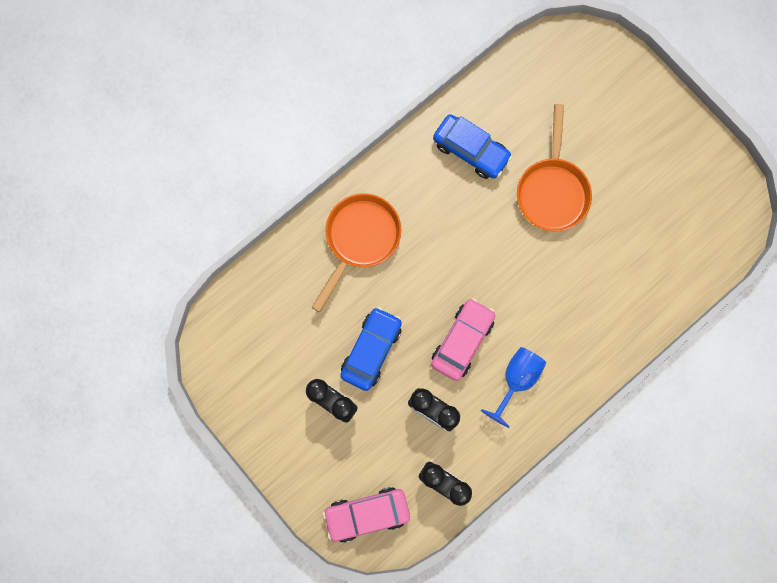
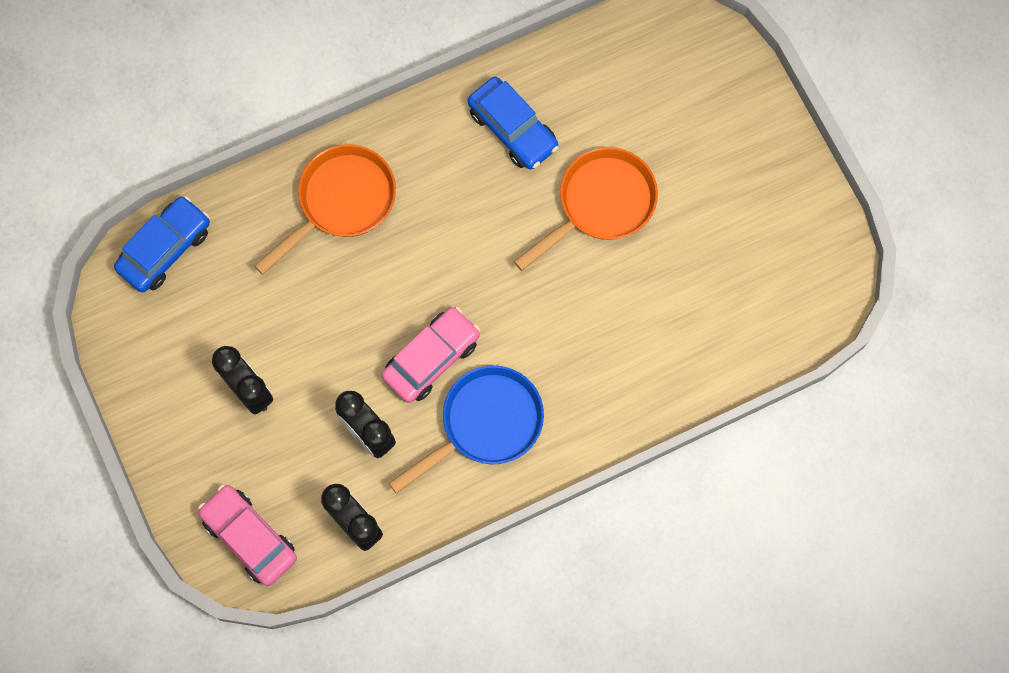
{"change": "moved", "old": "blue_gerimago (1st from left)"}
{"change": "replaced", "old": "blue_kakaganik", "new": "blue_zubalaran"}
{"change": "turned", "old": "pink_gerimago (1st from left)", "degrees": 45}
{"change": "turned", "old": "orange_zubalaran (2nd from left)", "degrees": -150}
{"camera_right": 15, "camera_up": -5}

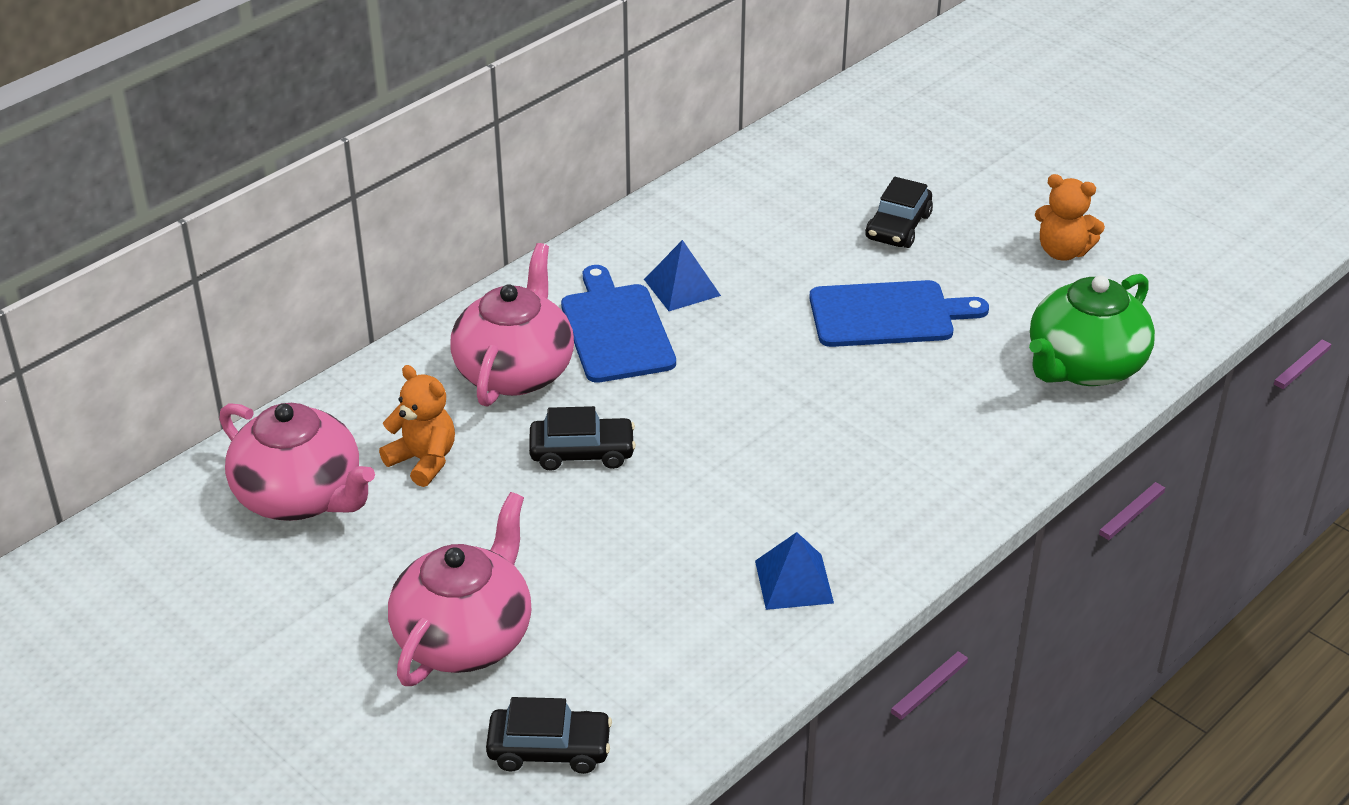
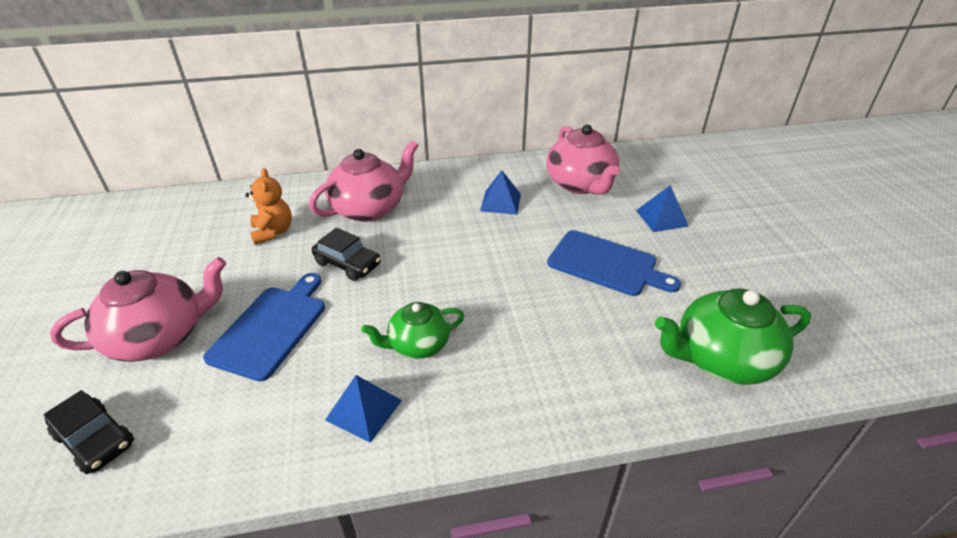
{"change": "removed", "old": "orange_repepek (2nd from left)"}
{"change": "added", "new": "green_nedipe (1st from left)"}
{"change": "moved", "old": "pink_nedipe (1st from left in the first image)", "new": "pink_nedipe (3rd from left)"}
{"change": "moved", "old": "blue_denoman (1st from left)"}
{"change": "replaced", "old": "black_gerimago (3rd from left)", "new": "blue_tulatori (3rd from left)"}
{"camera_right": 35, "camera_up": 0}

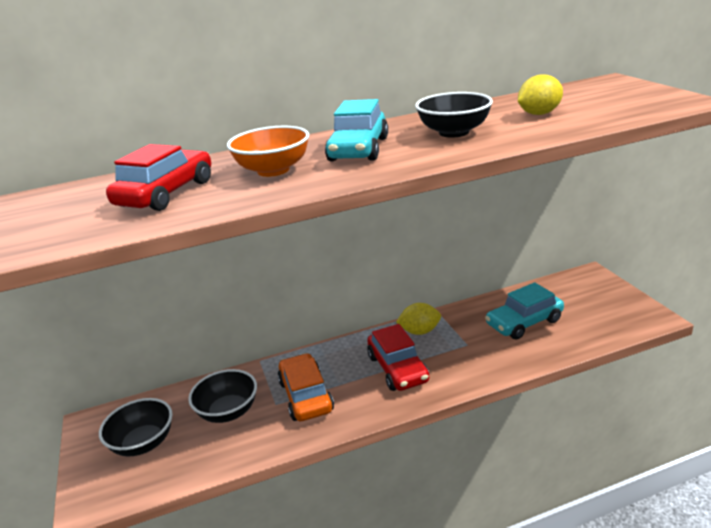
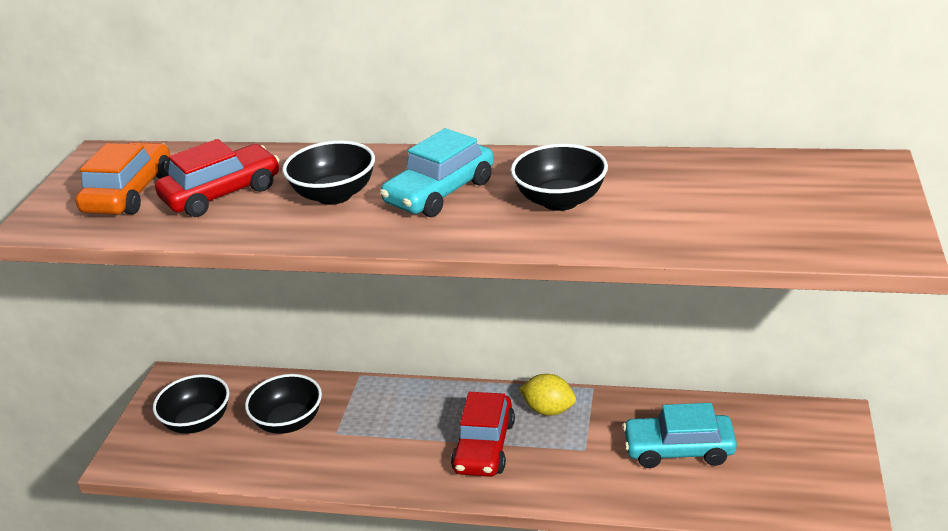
{"change": "removed", "old": "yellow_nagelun (2nd from left)"}
{"change": "moved", "old": "orange_gerimago"}
{"change": "recoloured", "old": "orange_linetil", "new": "black_linetil (3rd from left)"}
{"camera_right": 30, "camera_up": 5}

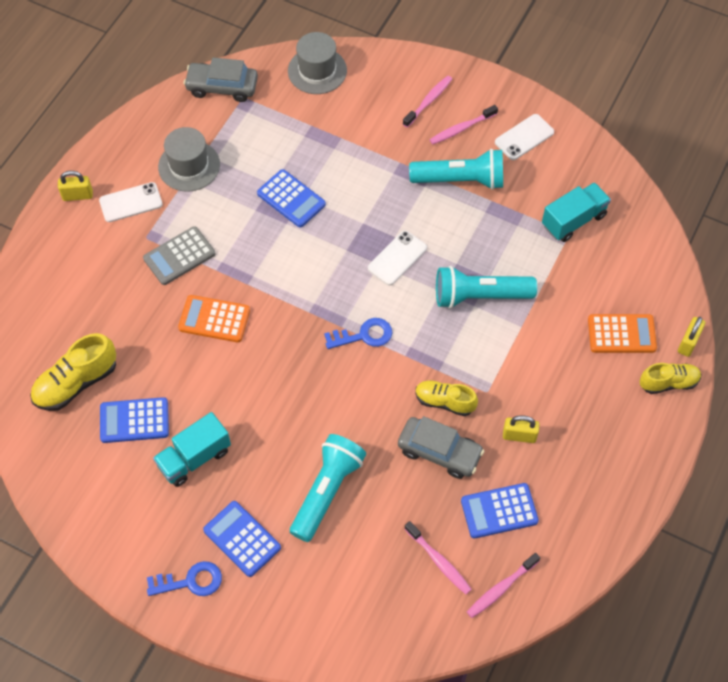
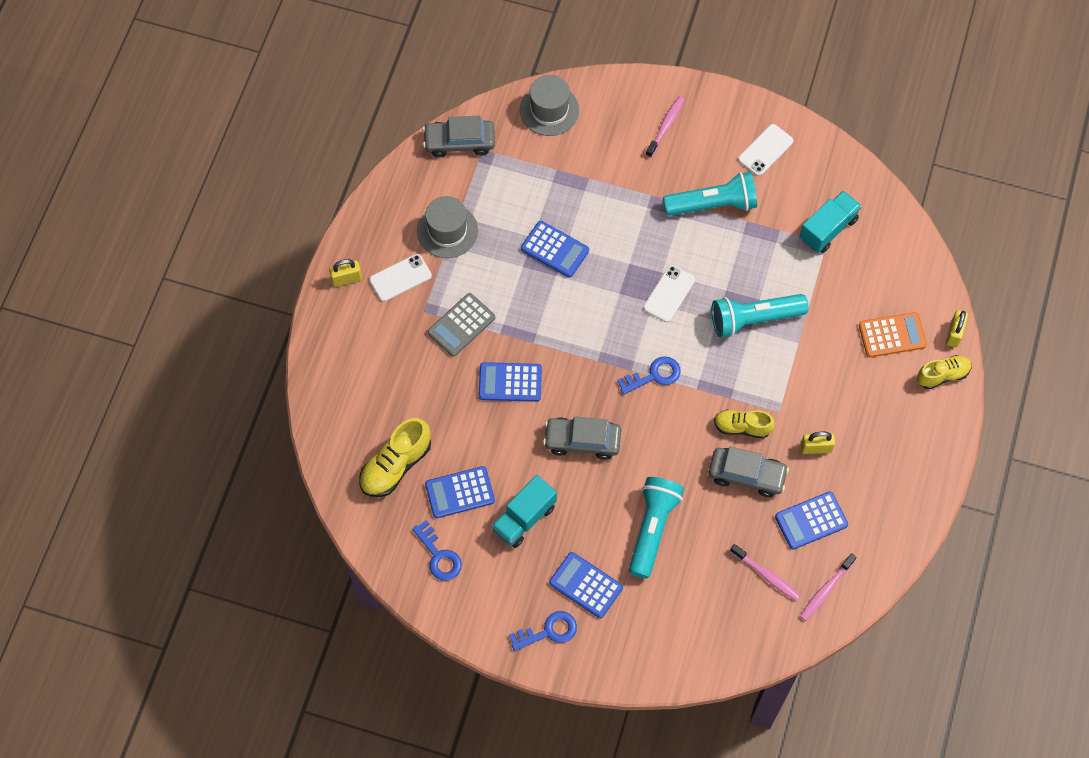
{"change": "removed", "old": "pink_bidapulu (3rd from left)"}
{"change": "added", "new": "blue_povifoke (1st from left)"}
{"change": "added", "new": "grey_gerimago (2nd from left)"}
{"change": "recoloured", "old": "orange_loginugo (1st from left)", "new": "blue_loginugo (2nd from left)"}
{"camera_right": -10, "camera_up": 5}

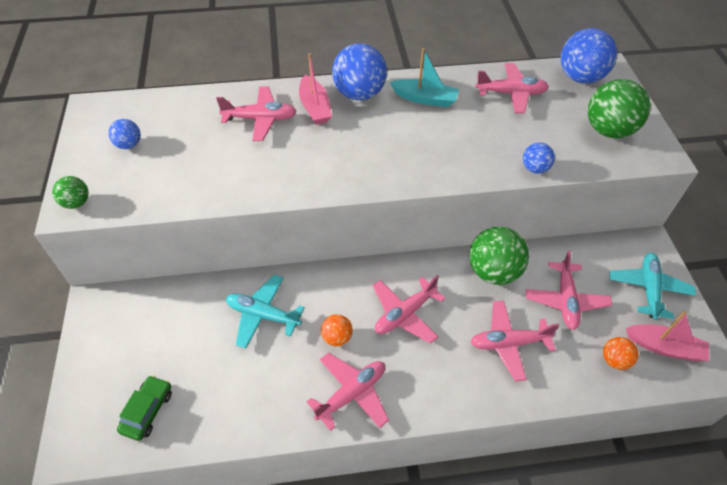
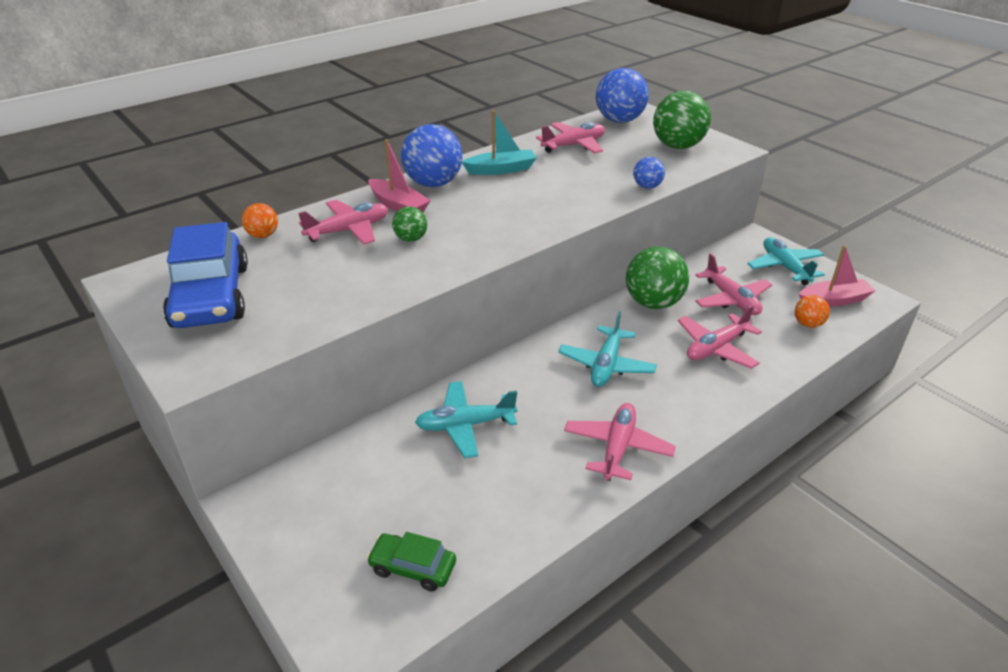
{"change": "moved", "old": "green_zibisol (1st from left)"}
{"change": "moved", "old": "orange_zibisol (1st from left)"}
{"change": "replaced", "old": "blue_zibisol (1st from left)", "new": "blue_gerimago"}
{"change": "recoloured", "old": "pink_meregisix (3rd from left)", "new": "turquoise_meregisix (2nd from left)"}
{"change": "turned", "old": "green_gerimago", "degrees": -60}
{"camera_right": -30, "camera_up": -15}

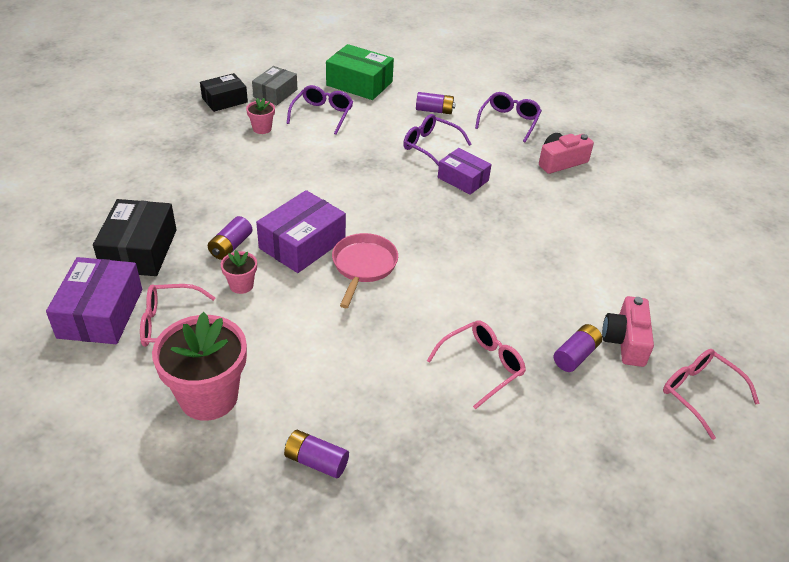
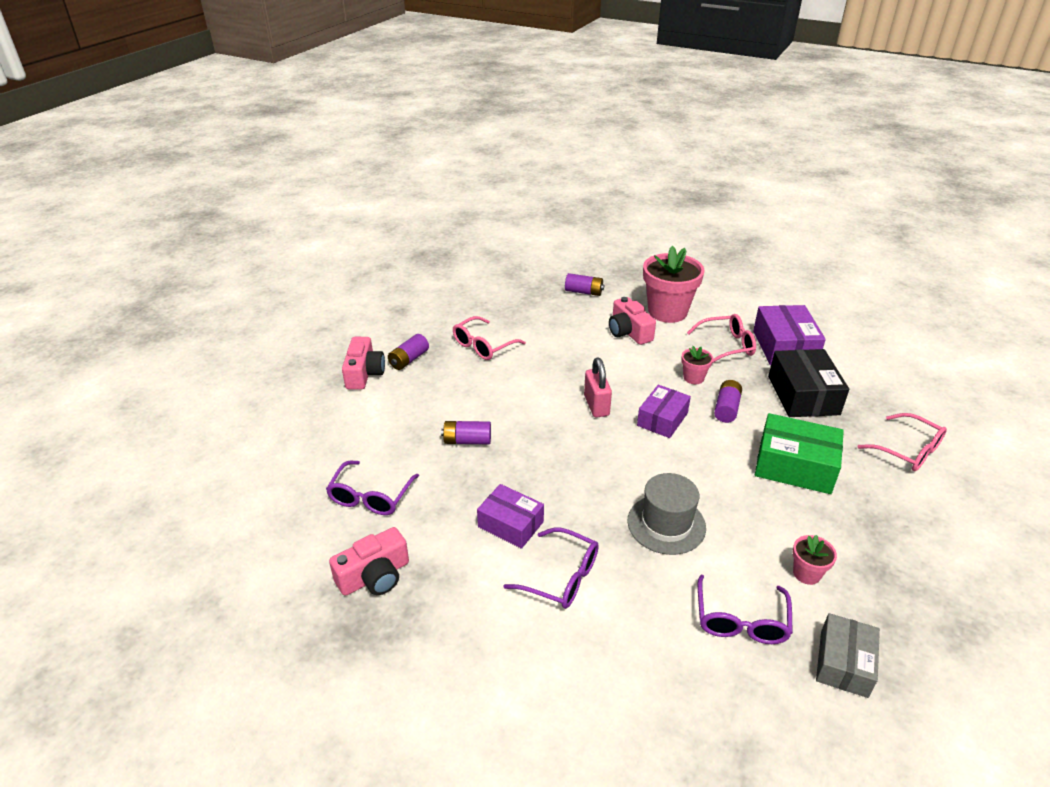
{"change": "removed", "old": "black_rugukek (2nd from left)"}
{"change": "added", "new": "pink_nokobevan (3rd from left)"}
{"change": "added", "new": "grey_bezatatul"}
{"change": "moved", "old": "green_rugukek"}
{"change": "moved", "old": "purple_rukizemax (3rd from left in the first image)", "new": "purple_rukizemax (2nd from left)"}
{"change": "moved", "old": "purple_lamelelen (3rd from left in the first image)", "new": "purple_lamelelen (1st from left)"}
{"change": "moved", "old": "pink_lamelelen (3rd from left)"}
{"change": "replaced", "old": "pink_zubalaran", "new": "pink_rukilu"}
{"change": "resized", "old": "purple_rugukek (2nd from left)", "factor": 0.66}
{"camera_right": 175, "camera_up": -5}

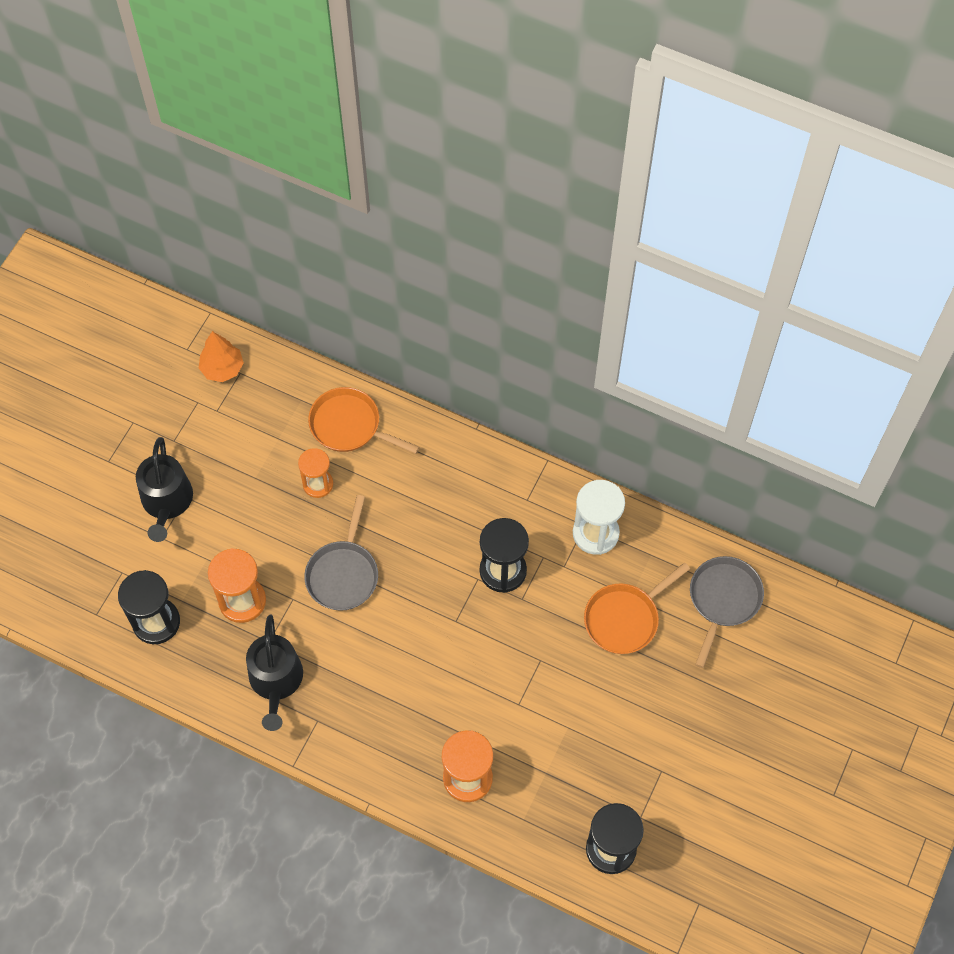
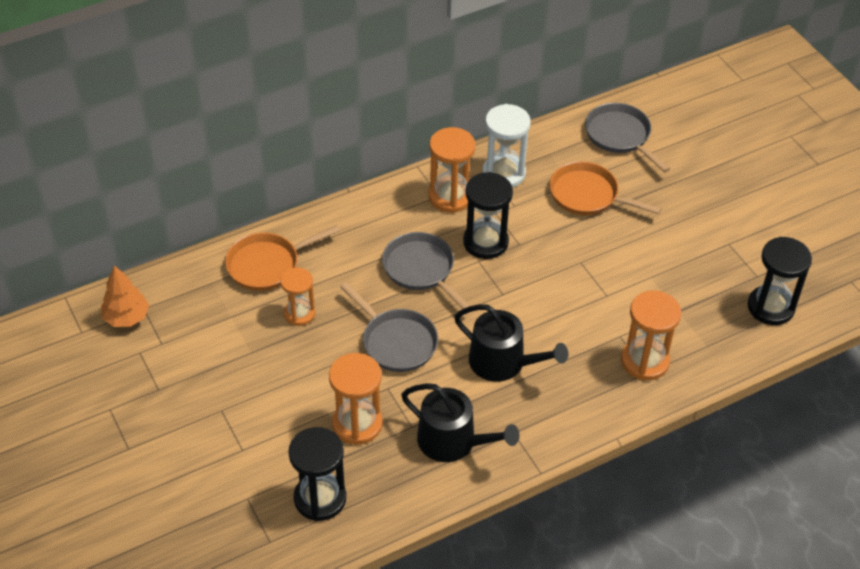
{"change": "added", "new": "grey_zubalaran (2nd from left)"}
{"change": "added", "new": "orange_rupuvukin (3rd from left)"}
{"change": "moved", "old": "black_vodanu (1st from left in the first image)", "new": "black_vodanu (2nd from left)"}
{"change": "turned", "old": "orange_zubalaran (2nd from left)", "degrees": 120}
{"camera_right": -55, "camera_up": -15}

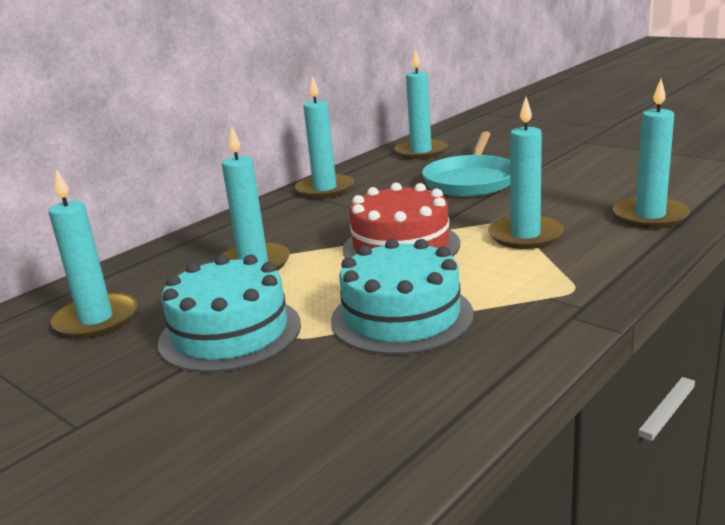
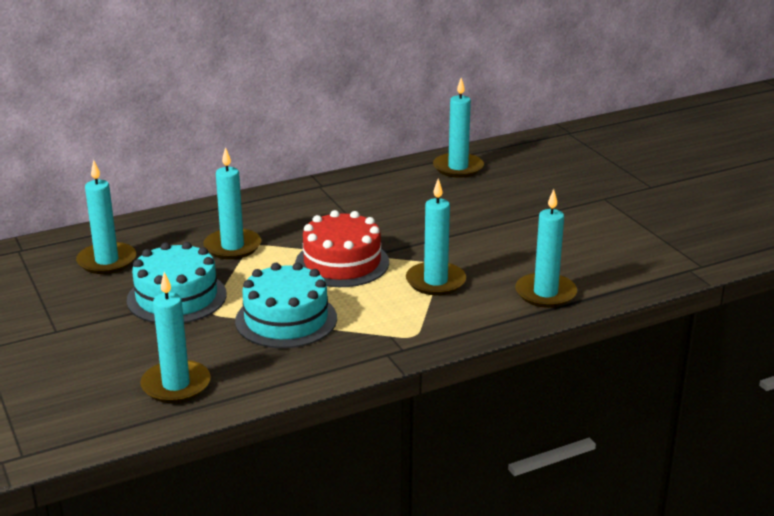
{"change": "removed", "old": "turquoise_zubalaran"}
{"change": "moved", "old": "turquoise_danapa (3rd from left in the first image)", "new": "turquoise_danapa (2nd from left)"}
{"camera_right": 20, "camera_up": 5}

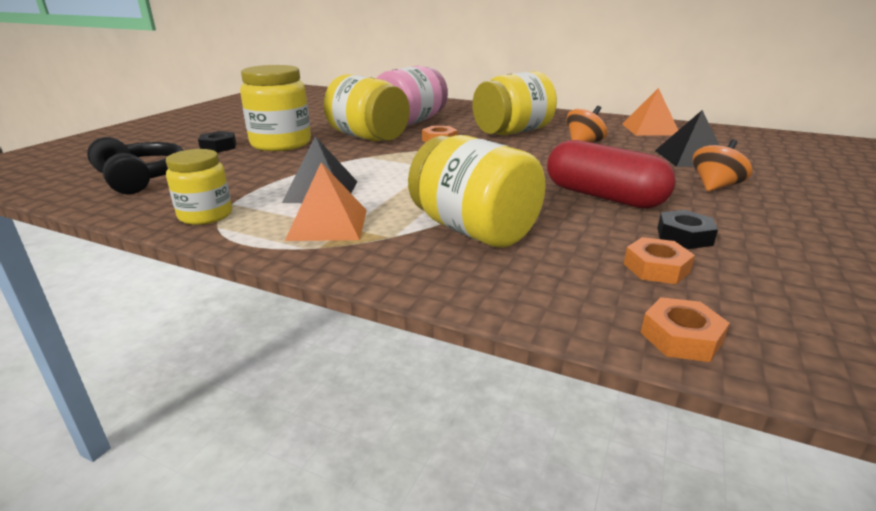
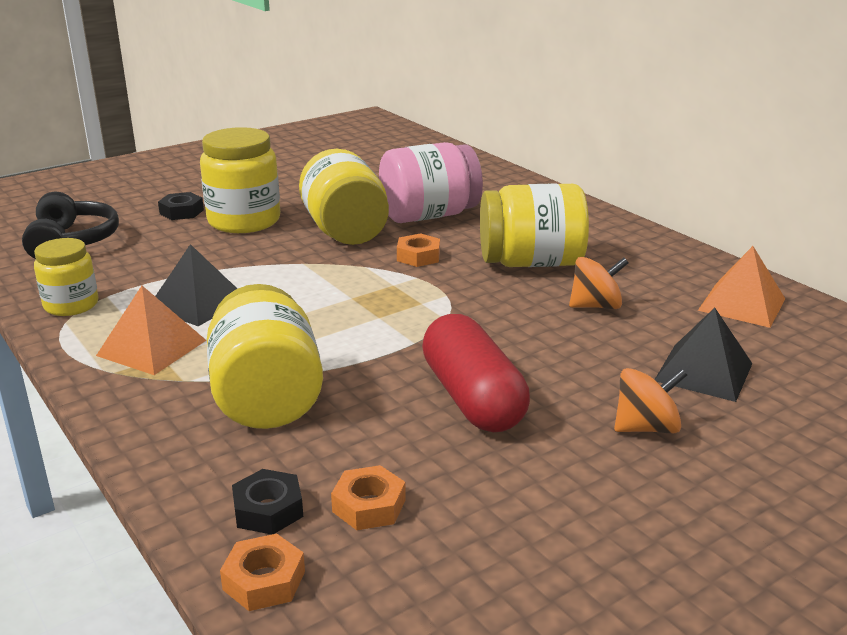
{"change": "moved", "old": "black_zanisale (2nd from left)"}
{"camera_right": 30, "camera_up": 0}

